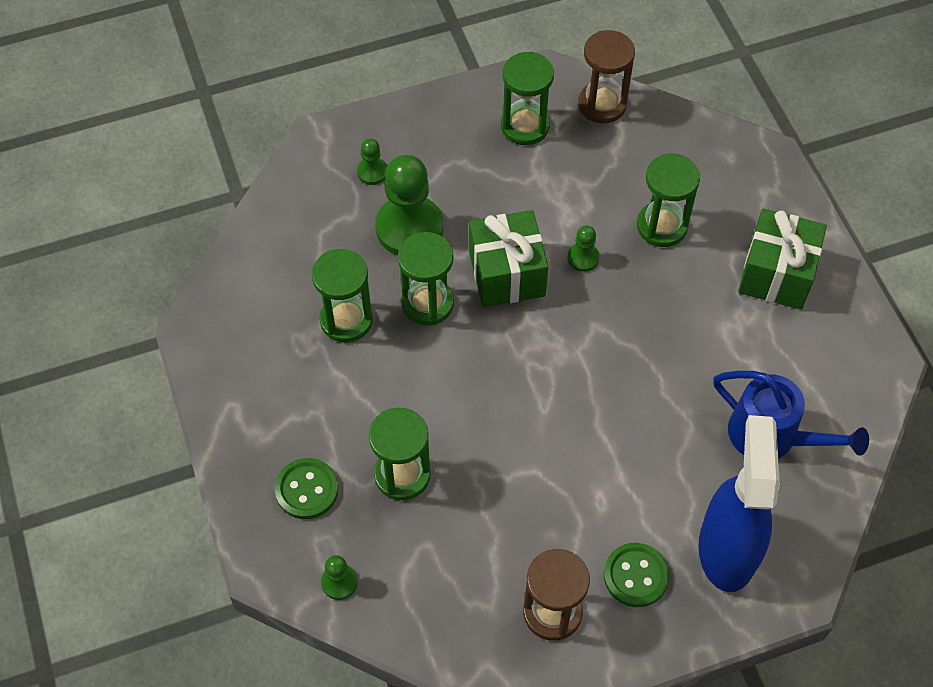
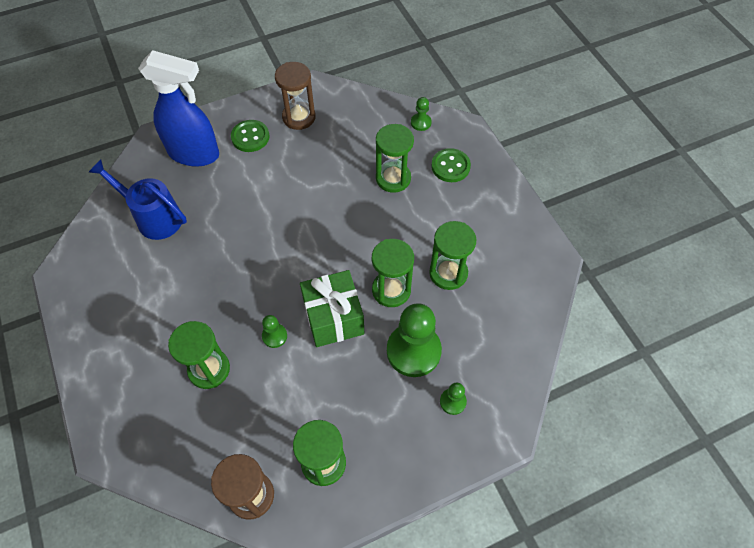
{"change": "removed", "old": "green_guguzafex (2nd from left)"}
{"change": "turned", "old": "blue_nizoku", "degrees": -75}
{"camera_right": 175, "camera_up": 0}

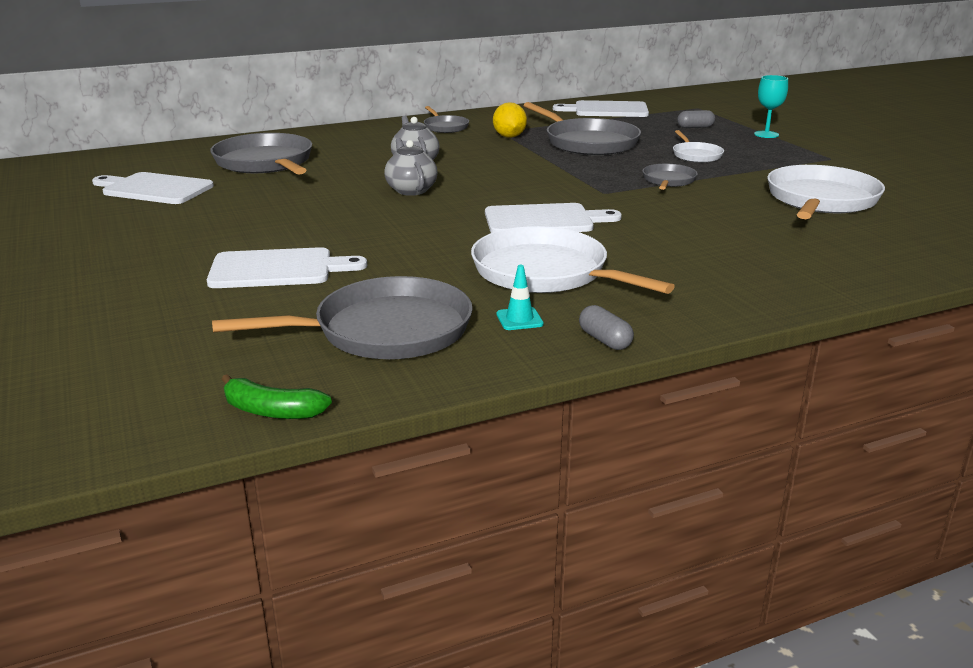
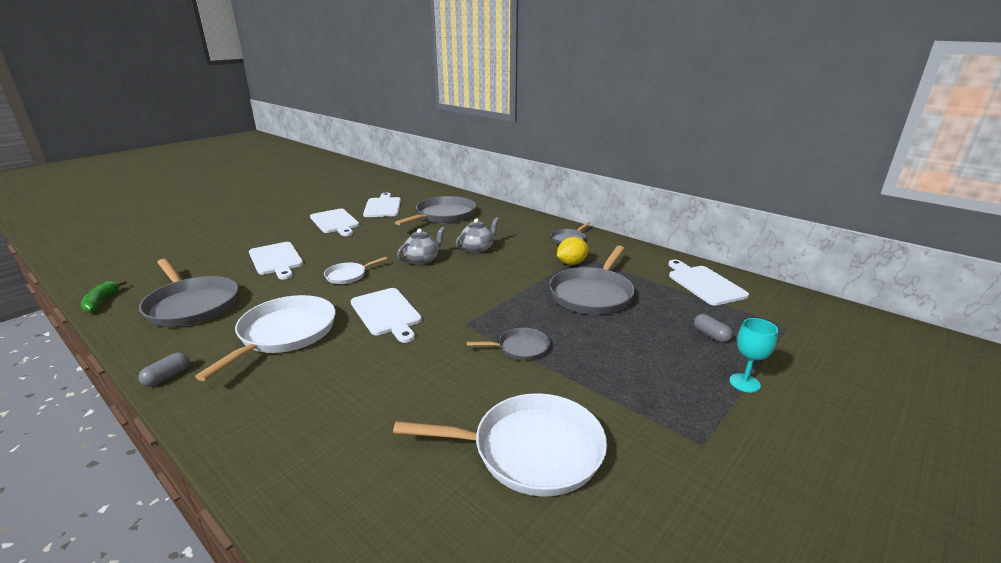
{"change": "removed", "old": "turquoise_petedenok"}
{"change": "added", "new": "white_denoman (2nd from left)"}
{"change": "moved", "old": "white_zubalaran (2nd from left)"}
{"camera_right": 65, "camera_up": 0}

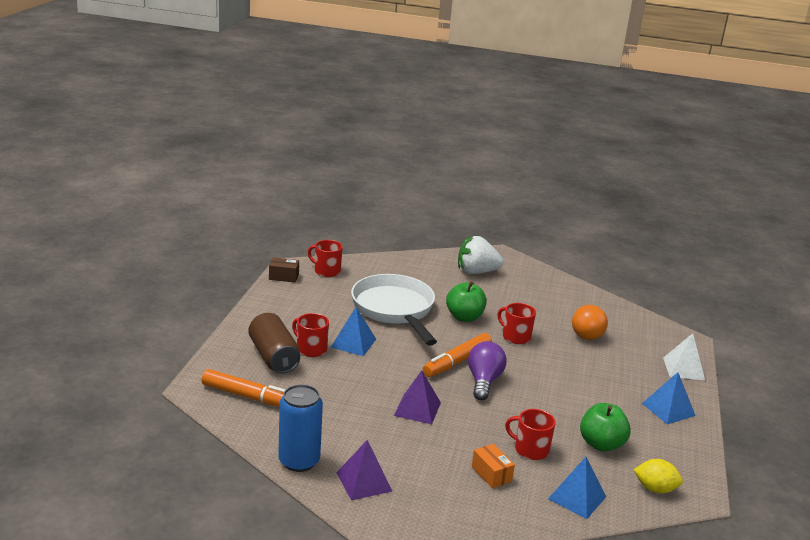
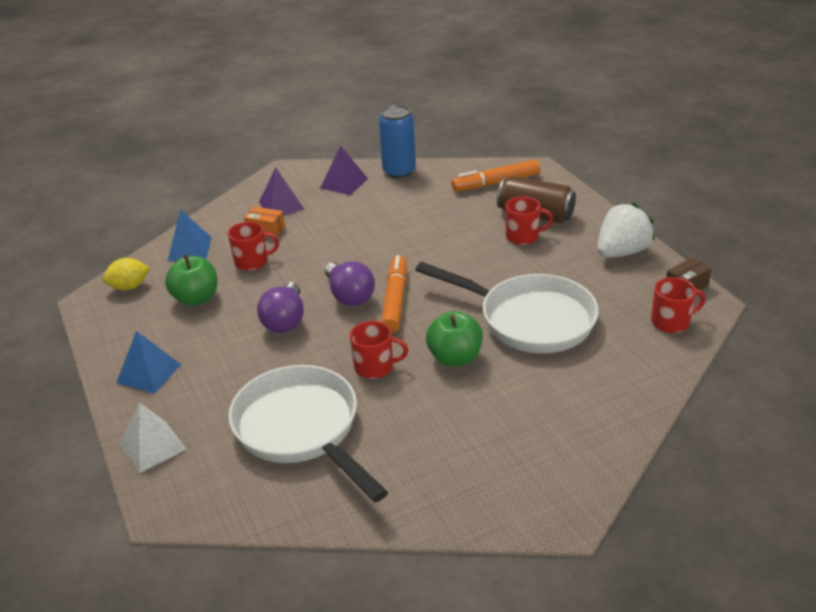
{"change": "removed", "old": "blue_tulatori (1st from left)"}
{"change": "added", "new": "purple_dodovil (1st from left)"}
{"change": "moved", "old": "purple_tulatori (2nd from left in the first image)", "new": "purple_tulatori (1st from left)"}
{"change": "moved", "old": "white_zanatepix"}
{"change": "replaced", "old": "orange_dodovil", "new": "white_zubalaran (1st from left)"}
{"camera_right": 145, "camera_up": 10}

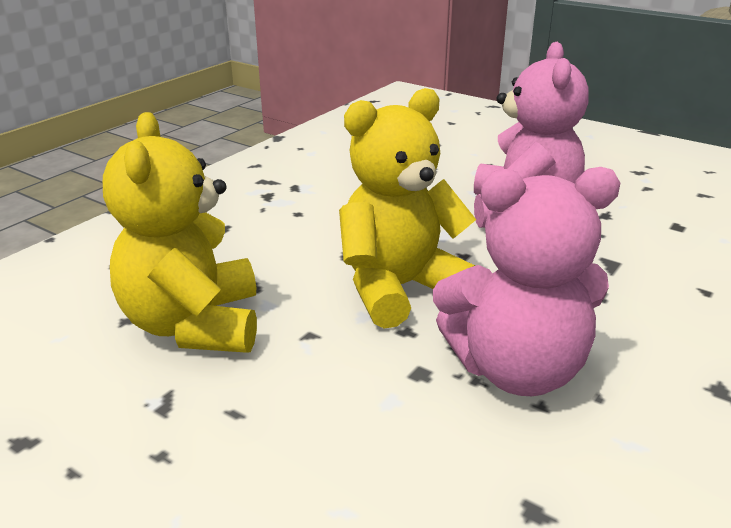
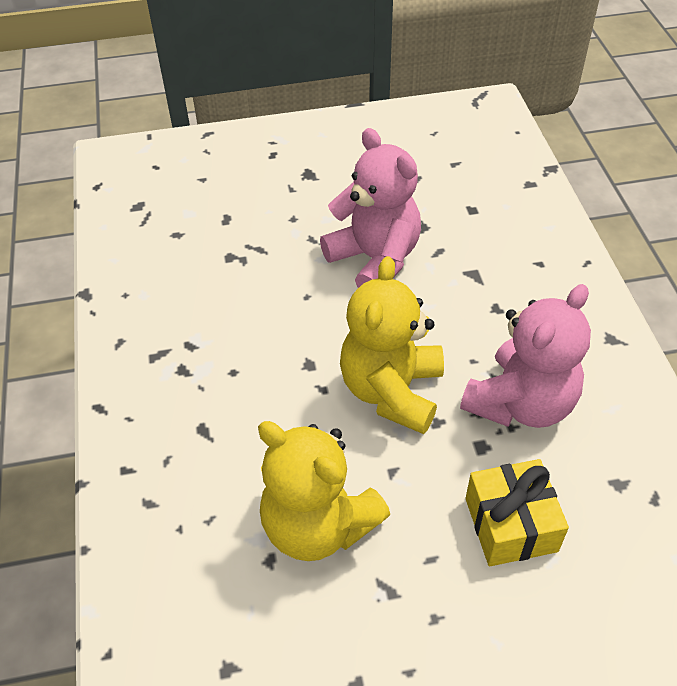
{"change": "added", "new": "yellow_guguzafex"}
{"camera_right": -45, "camera_up": 20}

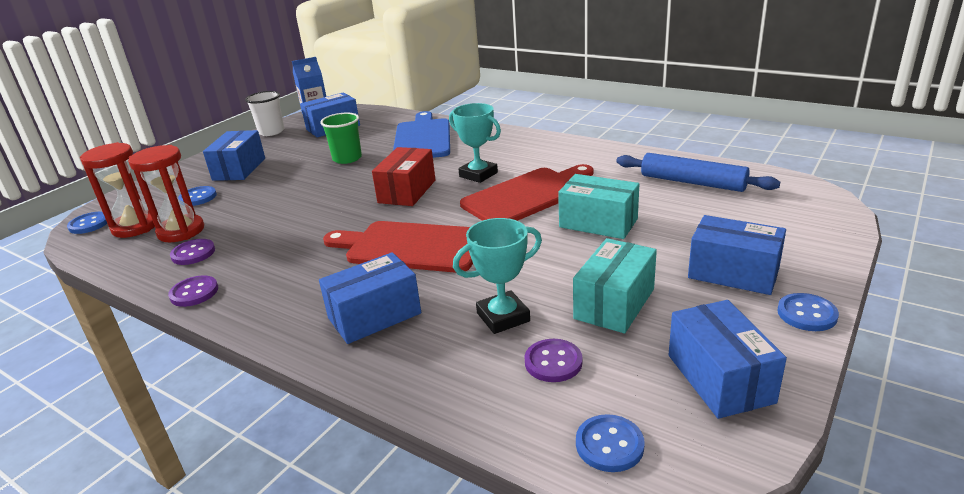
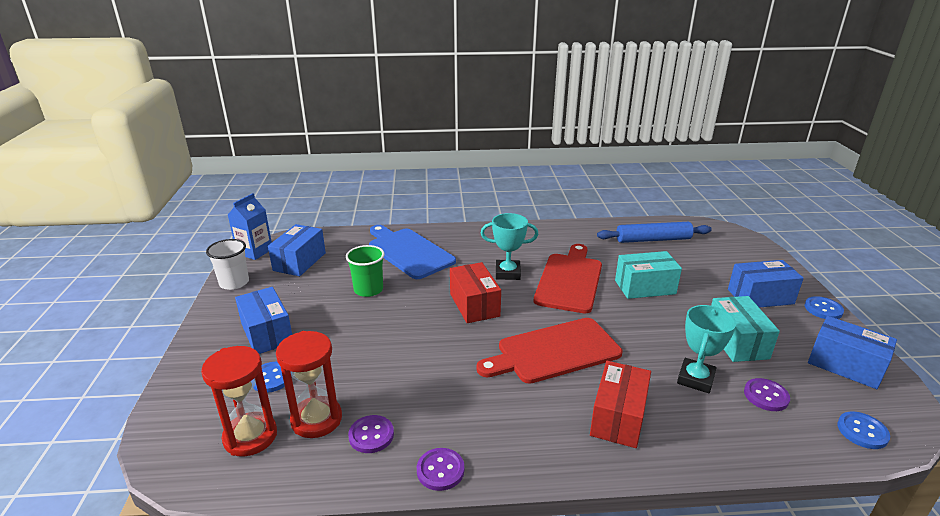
{"change": "removed", "old": "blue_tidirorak (1st from left)"}
{"change": "recoloured", "old": "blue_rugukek (3rd from left)", "new": "red_rugukek (2nd from left)"}
{"camera_right": -40, "camera_up": 0}

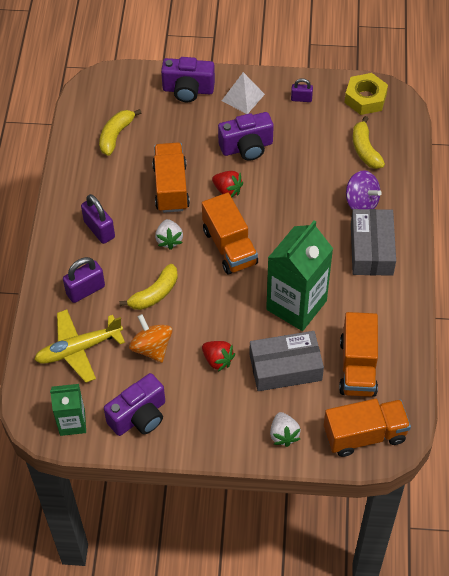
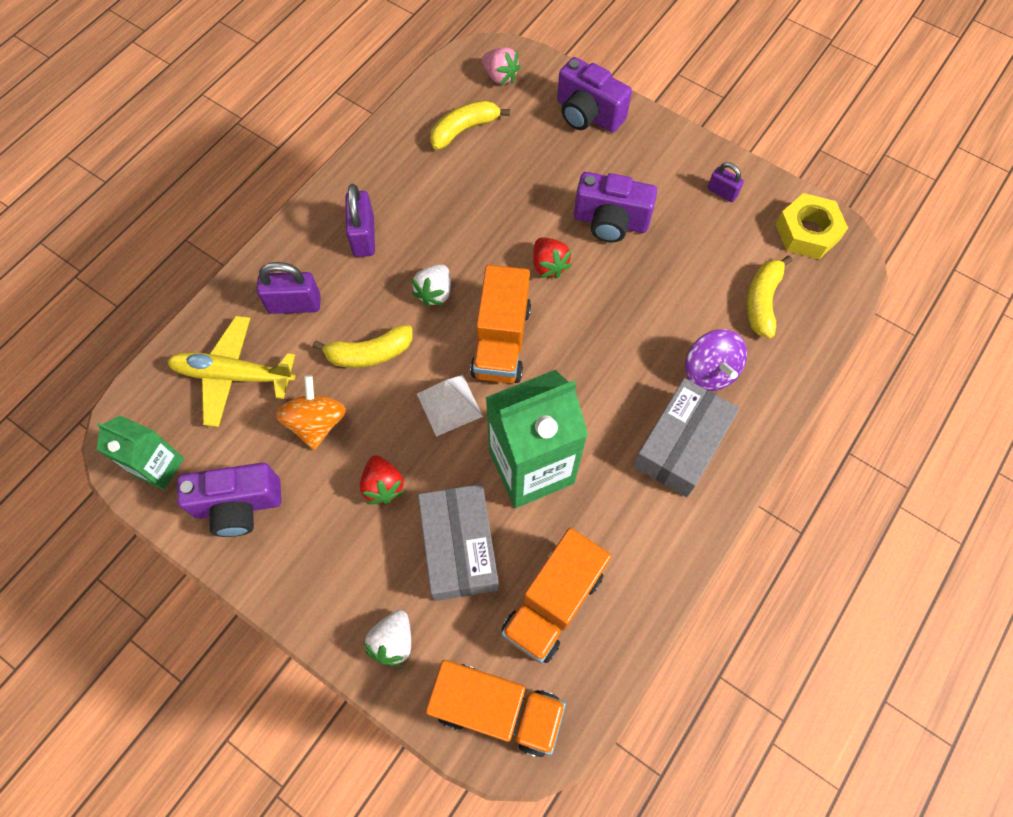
{"change": "removed", "old": "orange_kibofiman (1st from left)"}
{"change": "added", "new": "pink_zanatepix"}
{"change": "moved", "old": "white_tulatori"}
{"change": "turned", "old": "grey_rugukek (1st from left)", "degrees": 60}
{"camera_right": 30, "camera_up": 10}

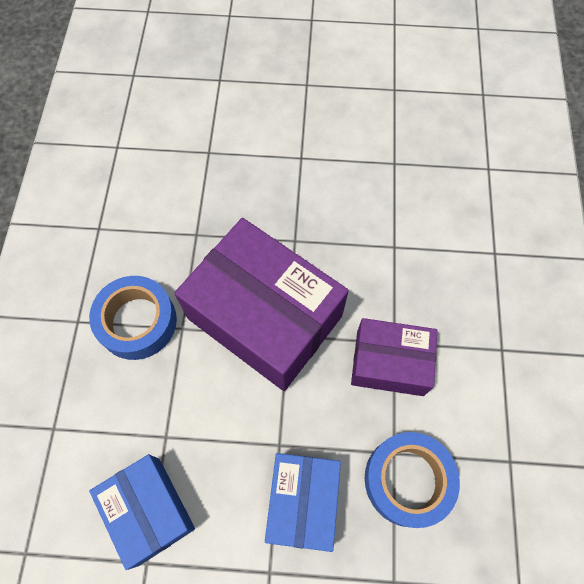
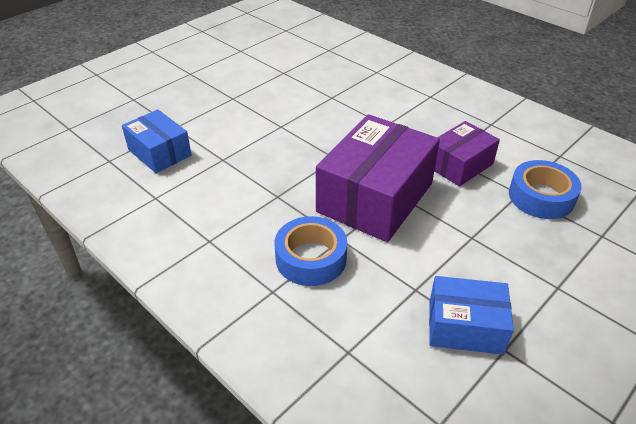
{"change": "moved", "old": "blue_rugukek (2nd from left in the first image)", "new": "blue_rugukek (1st from left)"}
{"change": "turned", "old": "purple_rugukek (1st from left)", "degrees": -45}
{"camera_right": -50, "camera_up": -25}

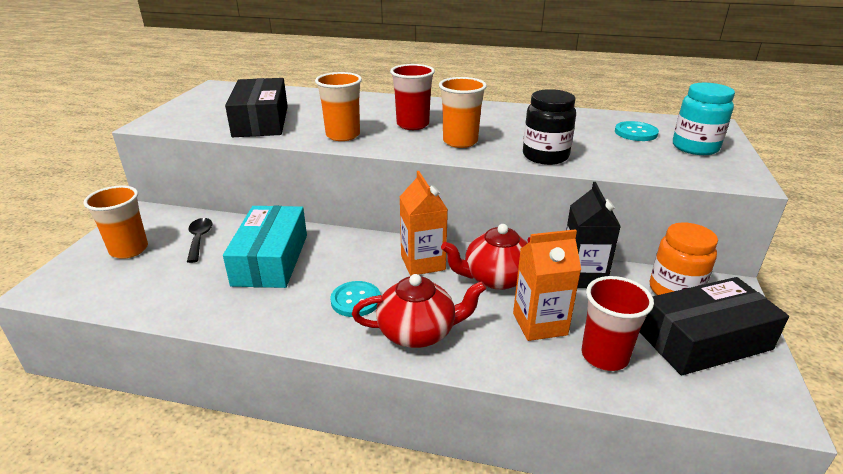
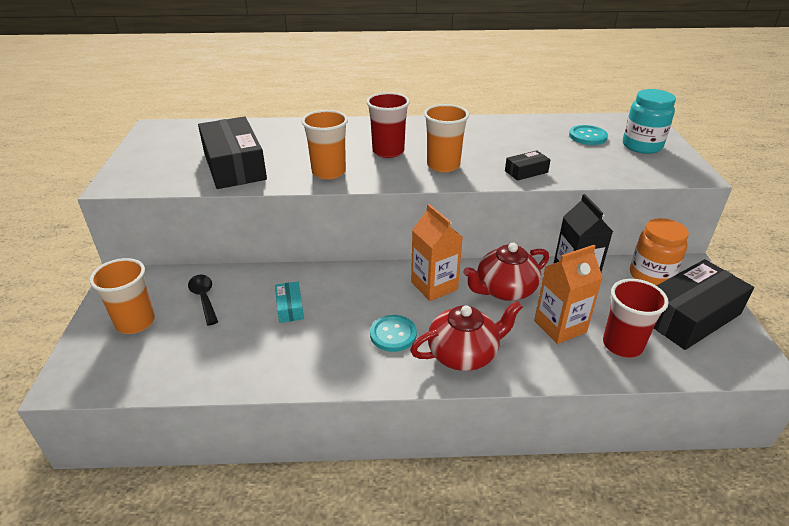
{"change": "replaced", "old": "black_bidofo", "new": "black_rugukek (2nd from left)"}
{"change": "resized", "old": "turquoise_rugukek", "factor": 0.45}
{"camera_right": -15, "camera_up": 5}

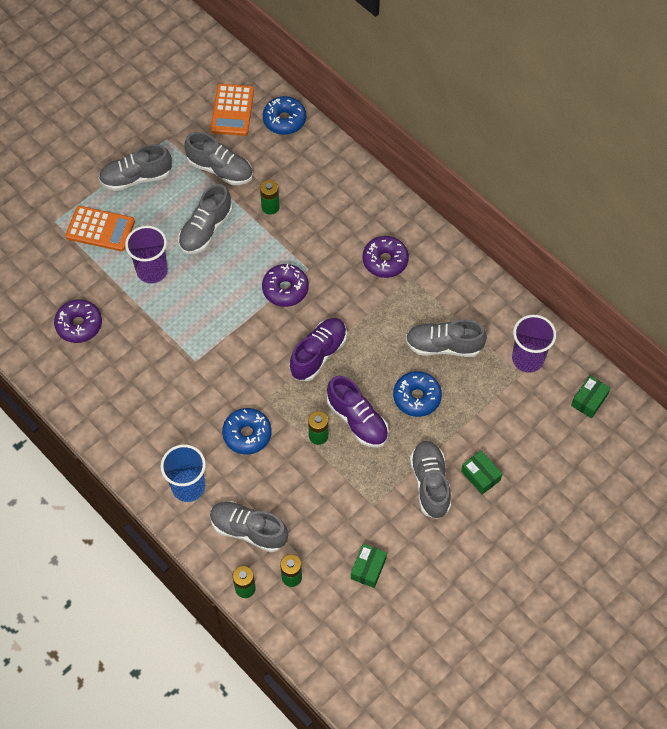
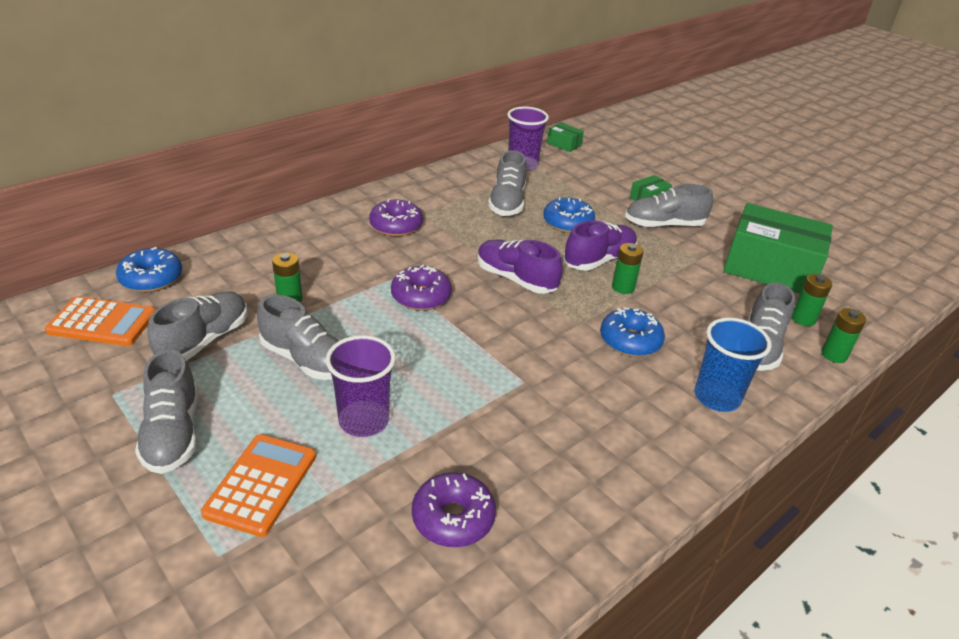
{"change": "resized", "old": "green_rugukek (1st from left in the first image)", "factor": 2.36}
{"camera_right": -90, "camera_up": -25}

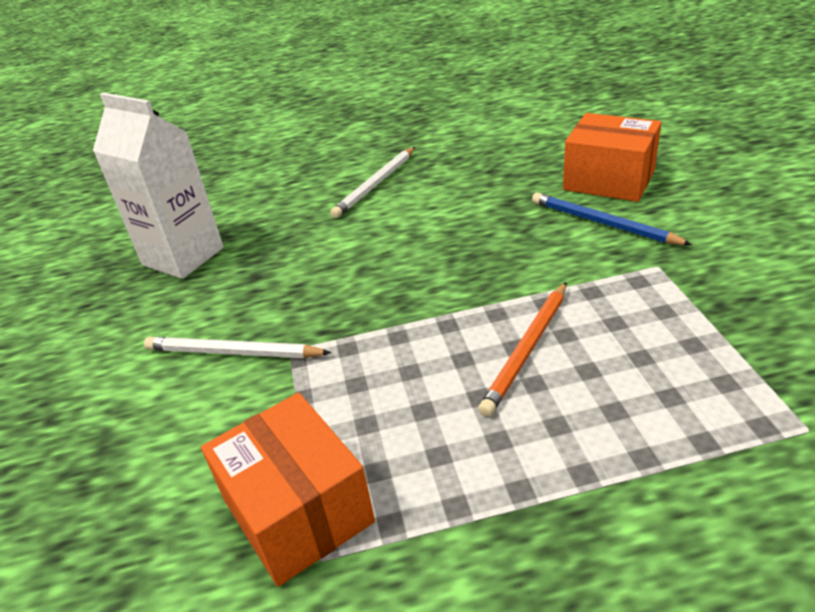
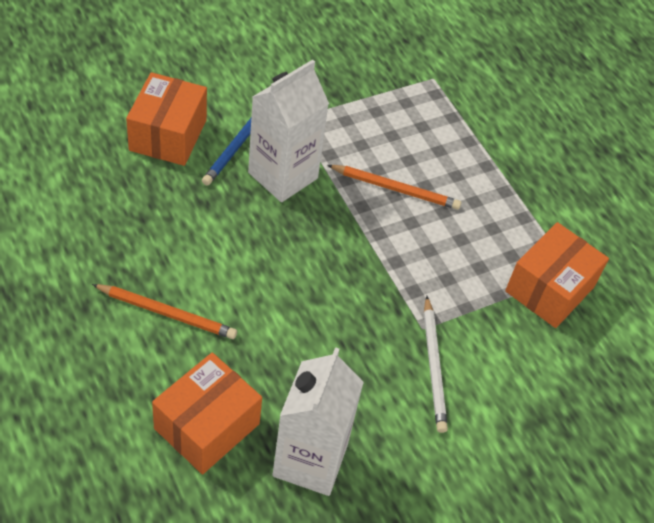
{"change": "added", "new": "orange_rugukek (2nd from left)"}
{"change": "added", "new": "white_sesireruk (1st from left)"}
{"change": "recoloured", "old": "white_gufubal (2nd from left)", "new": "orange_gufubal (1st from left)"}
{"camera_right": -115, "camera_up": 15}

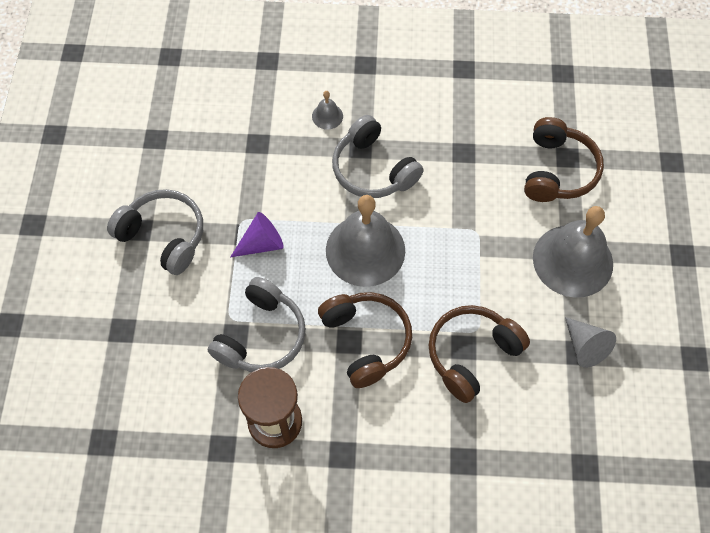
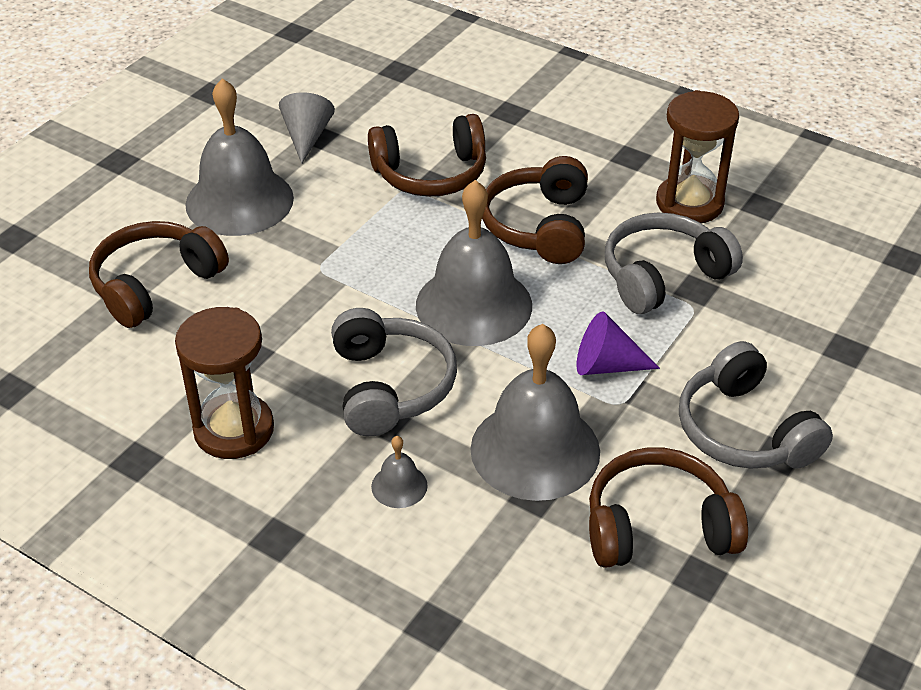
{"change": "added", "new": "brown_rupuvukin (1st from left)"}
{"change": "added", "new": "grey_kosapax (4th from left)"}
{"change": "added", "new": "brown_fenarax (4th from left)"}
{"camera_right": -150, "camera_up": -20}

